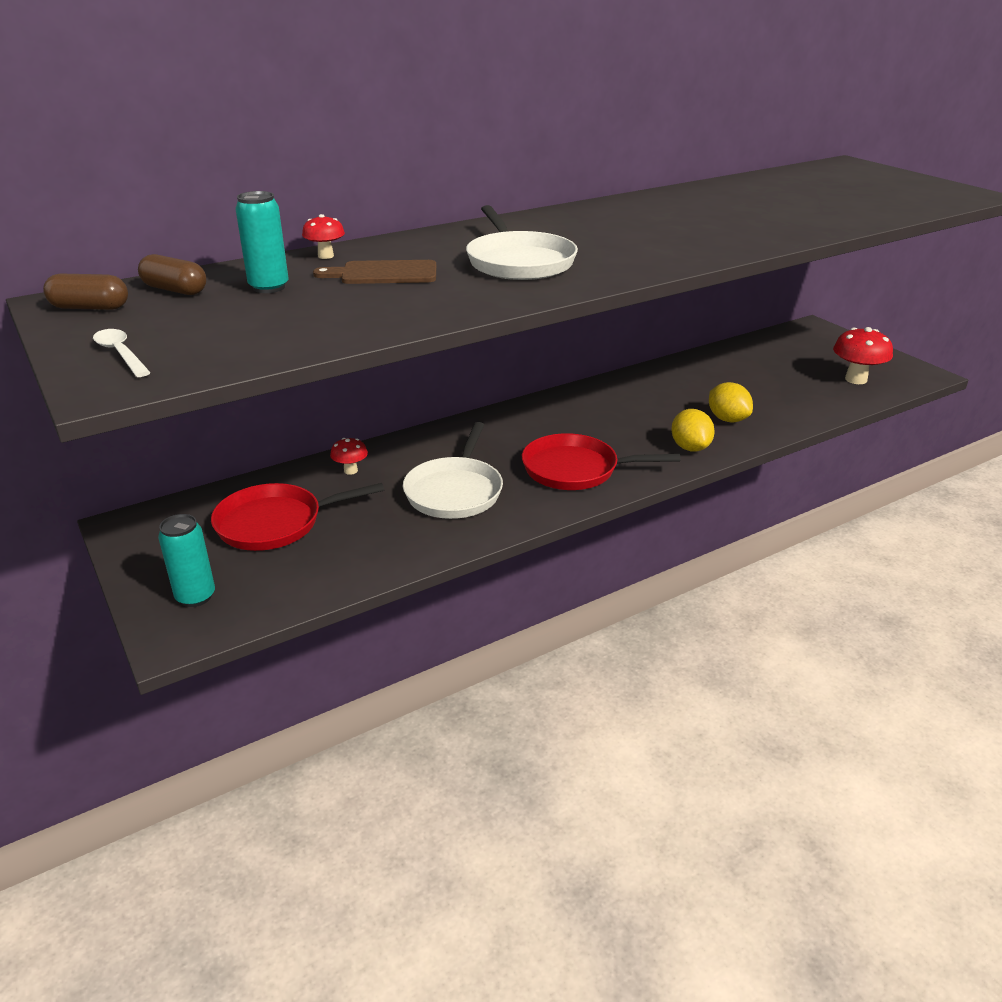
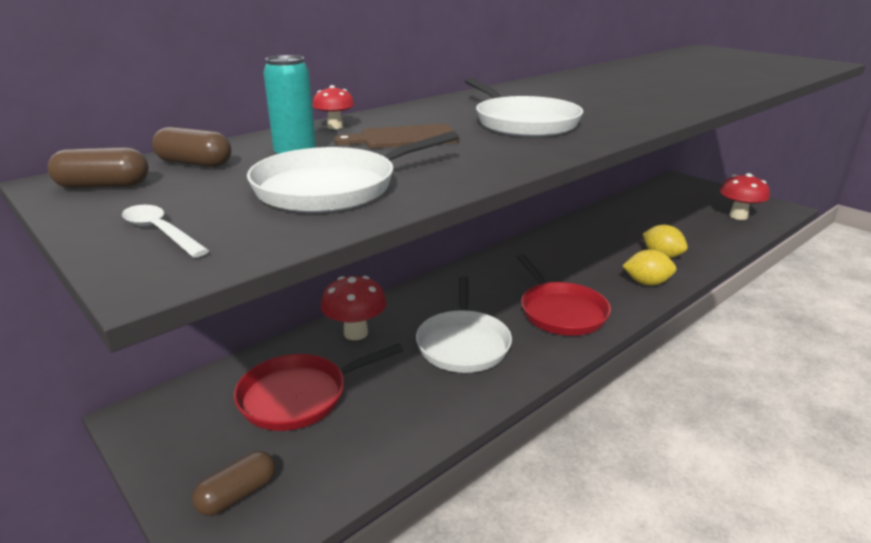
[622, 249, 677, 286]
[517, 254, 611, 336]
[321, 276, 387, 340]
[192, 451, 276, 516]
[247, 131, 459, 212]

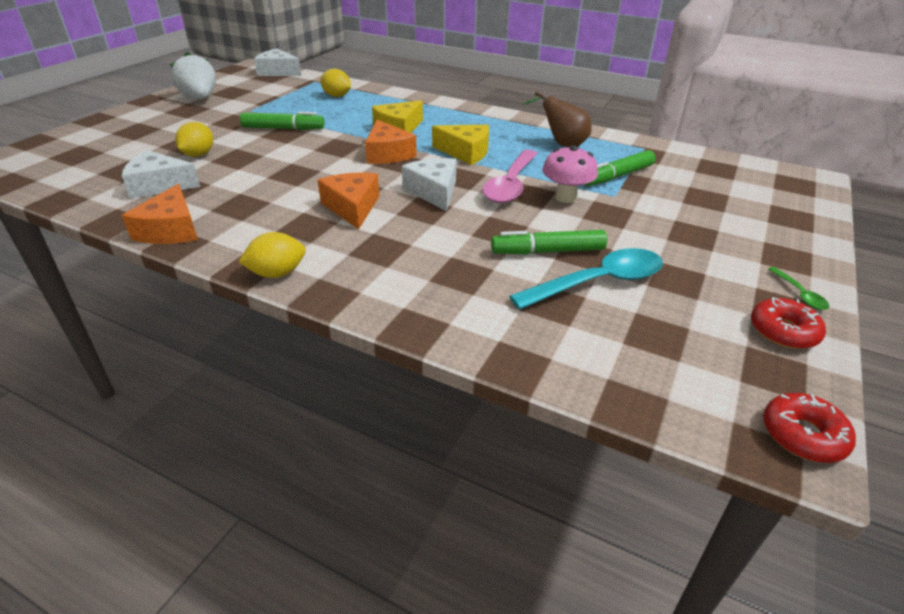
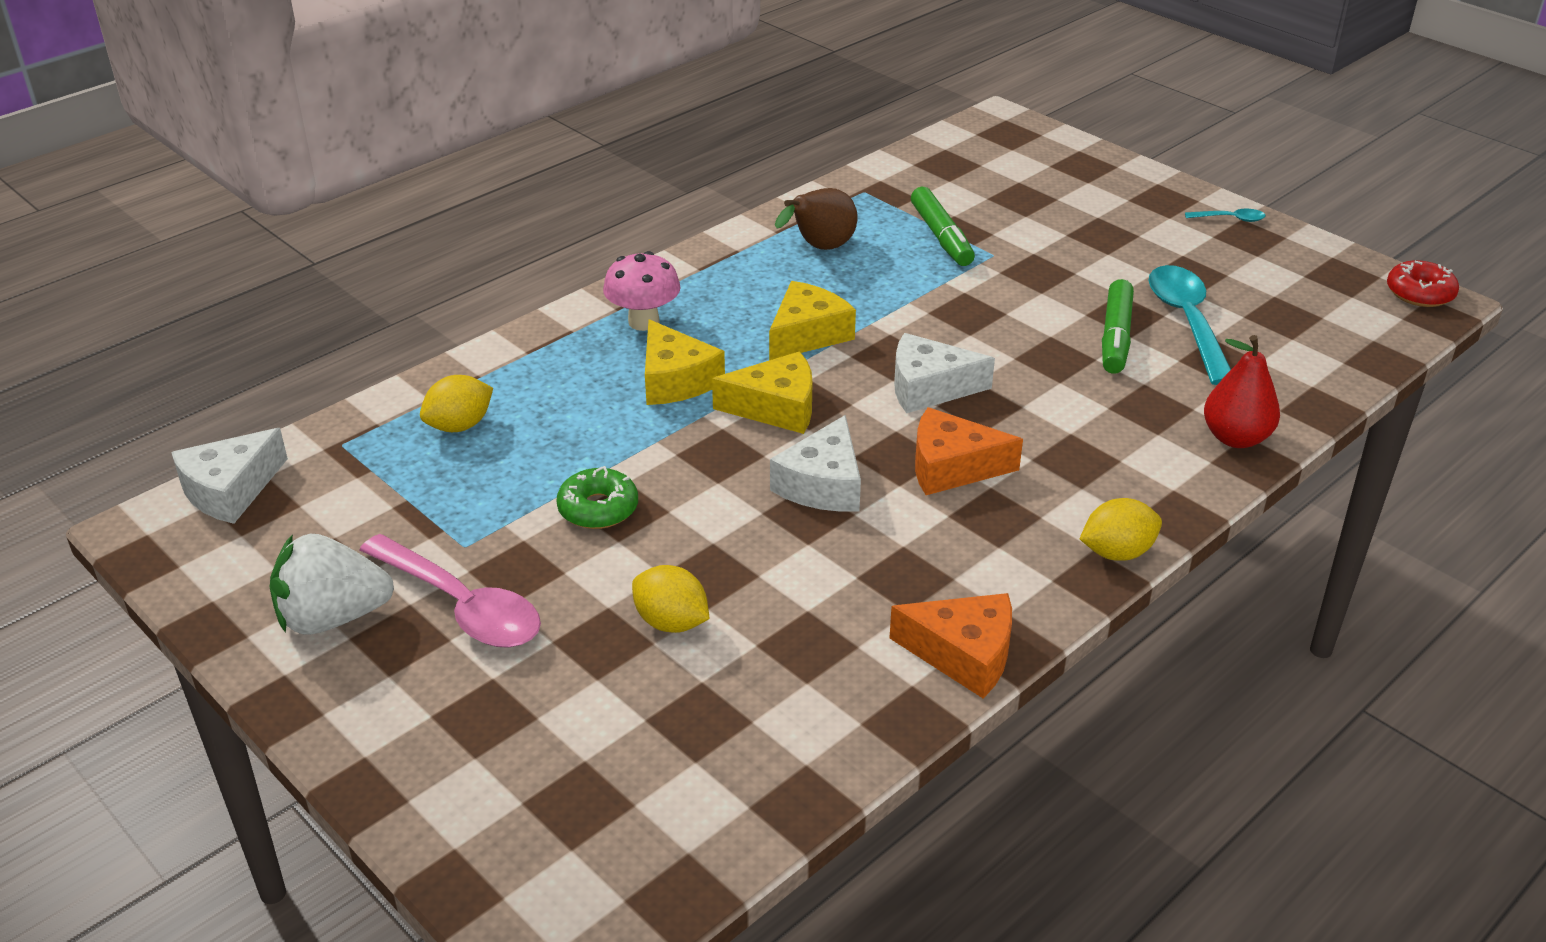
[556, 466, 638, 529]
[712, 352, 813, 434]
[603, 251, 681, 331]
[770, 415, 861, 512]
[360, 534, 541, 648]
[1080, 498, 1162, 561]
[1185, 209, 1265, 222]
[751, 297, 826, 349] (first image)
[1204, 335, 1280, 448]

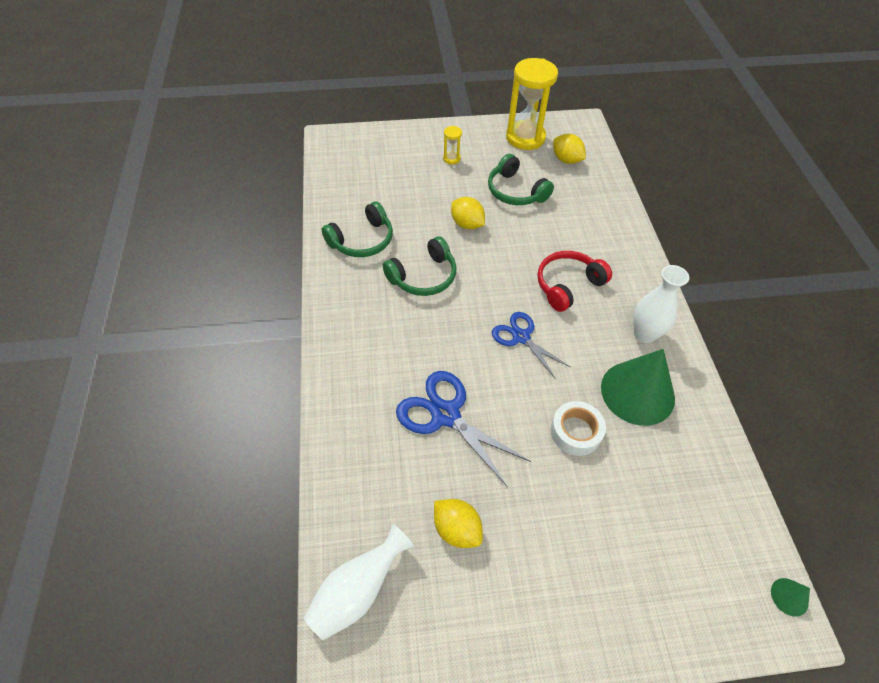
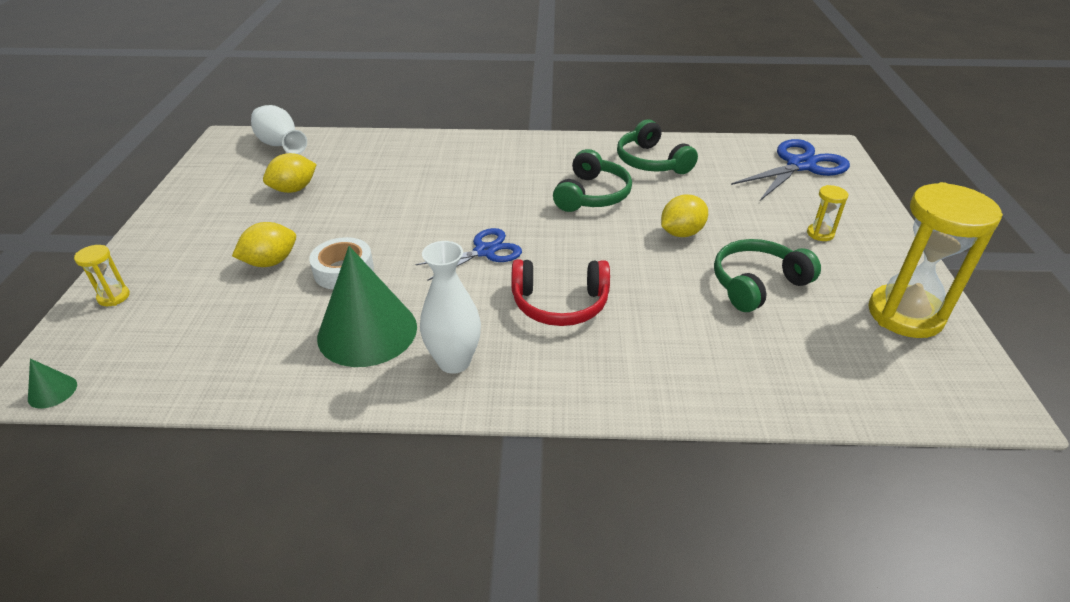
[232, 222, 296, 267]
[553, 149, 632, 212]
[512, 260, 610, 326]
[731, 139, 850, 201]
[74, 245, 130, 306]

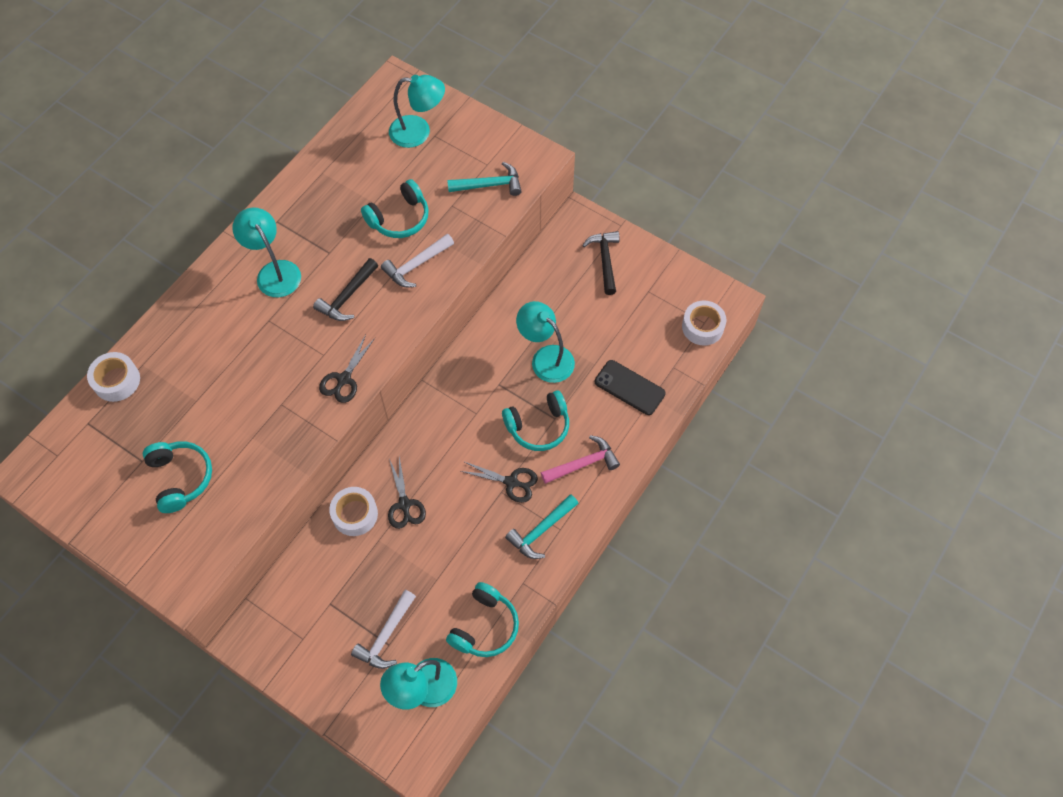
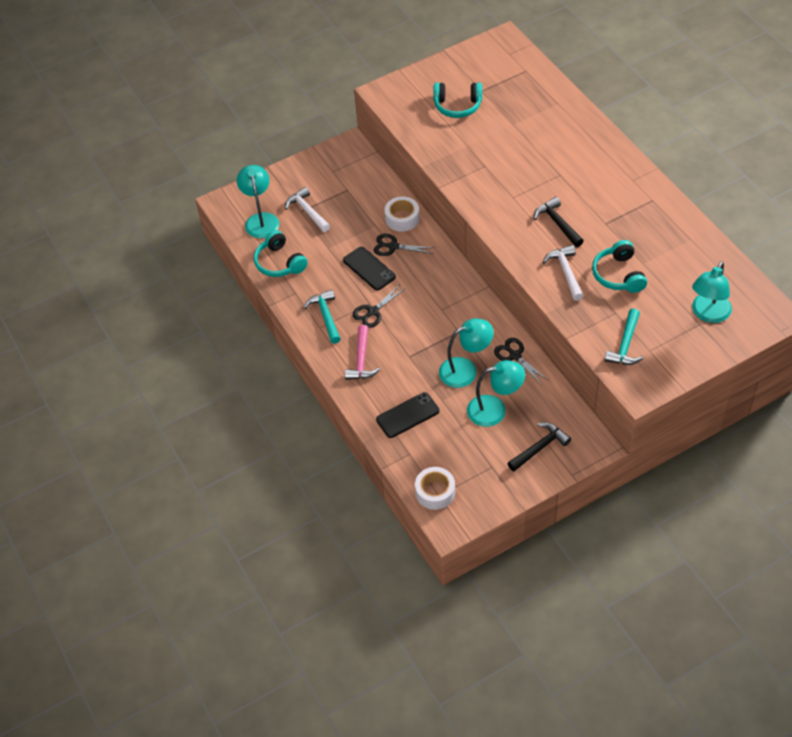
[467, 360, 525, 427]
[507, 422, 571, 471]
[494, 338, 549, 385]
[87, 352, 140, 402] (first image)
[502, 390, 569, 451] (first image)
[343, 247, 396, 290]

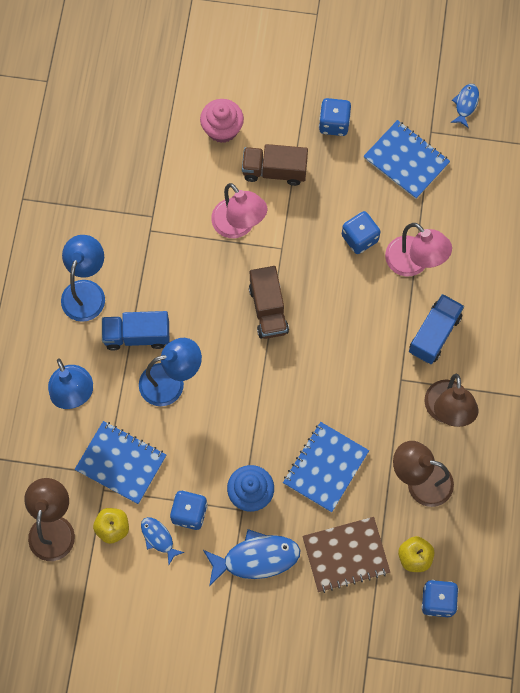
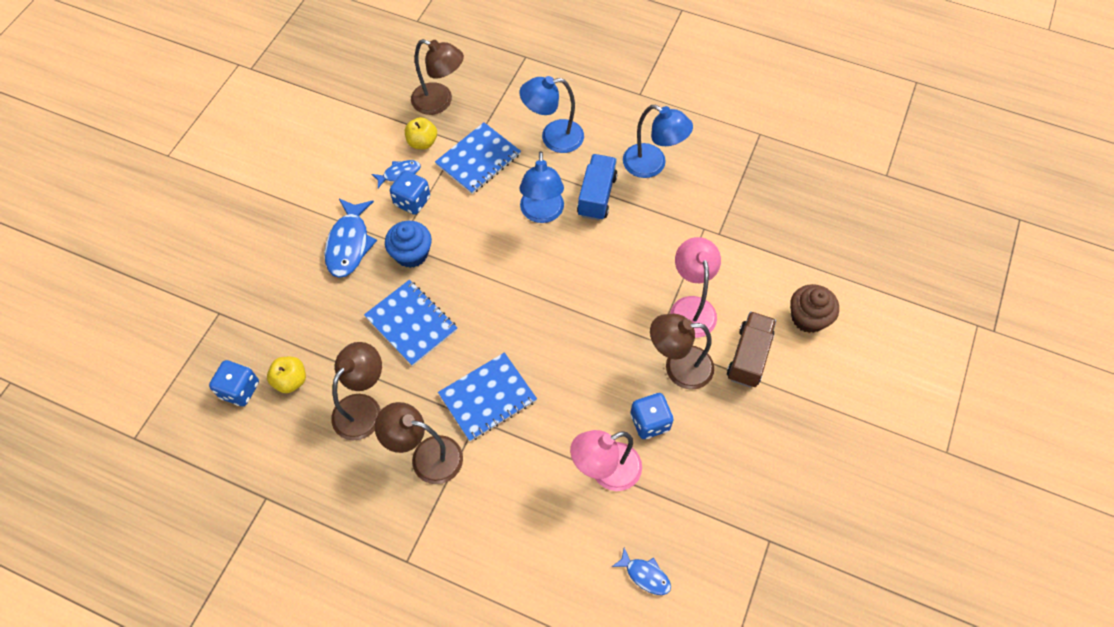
[612, 548, 671, 595]
[319, 98, 351, 136] (first image)
[790, 284, 839, 333]
[438, 352, 537, 442]
[670, 237, 721, 338]
[249, 266, 289, 339] (first image)
[409, 294, 464, 364] (first image)
[302, 517, 390, 593] (first image)
[650, 314, 714, 390]

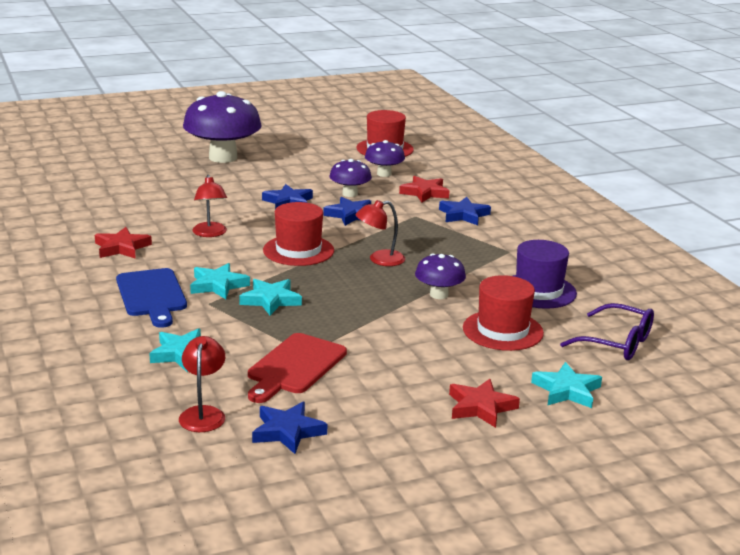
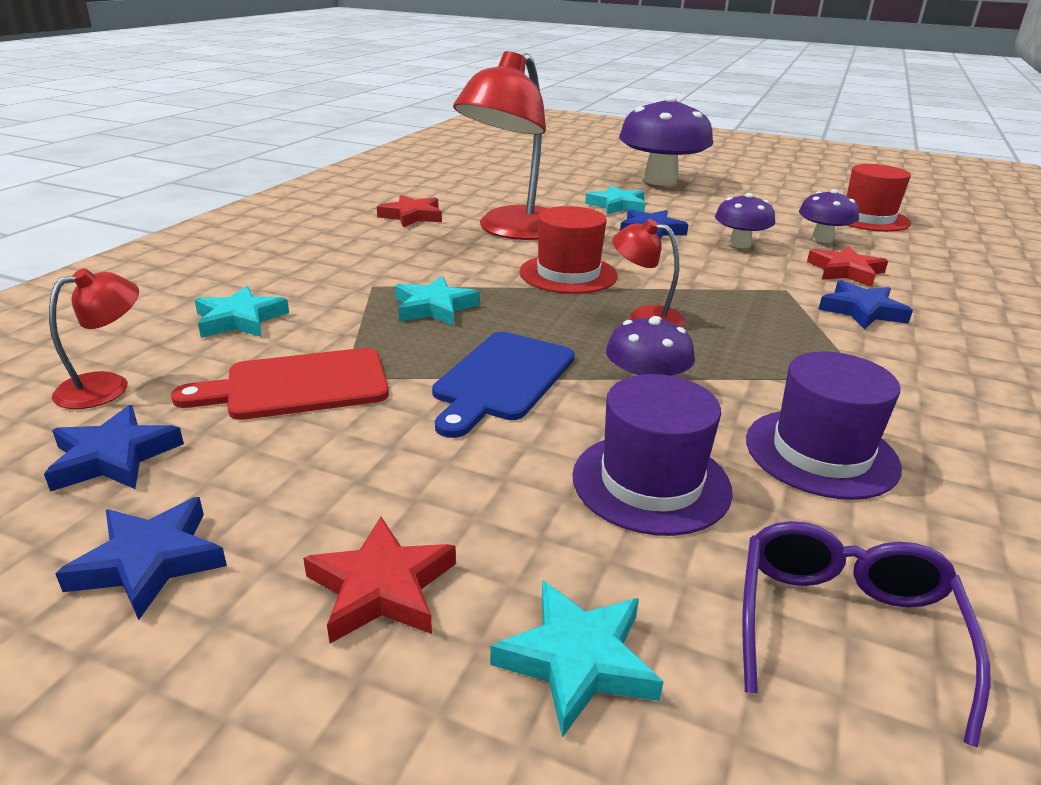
[453, 51, 548, 240]
[55, 497, 227, 620]
[585, 185, 645, 215]
[432, 332, 575, 438]
[572, 374, 733, 536]
[742, 521, 990, 747]

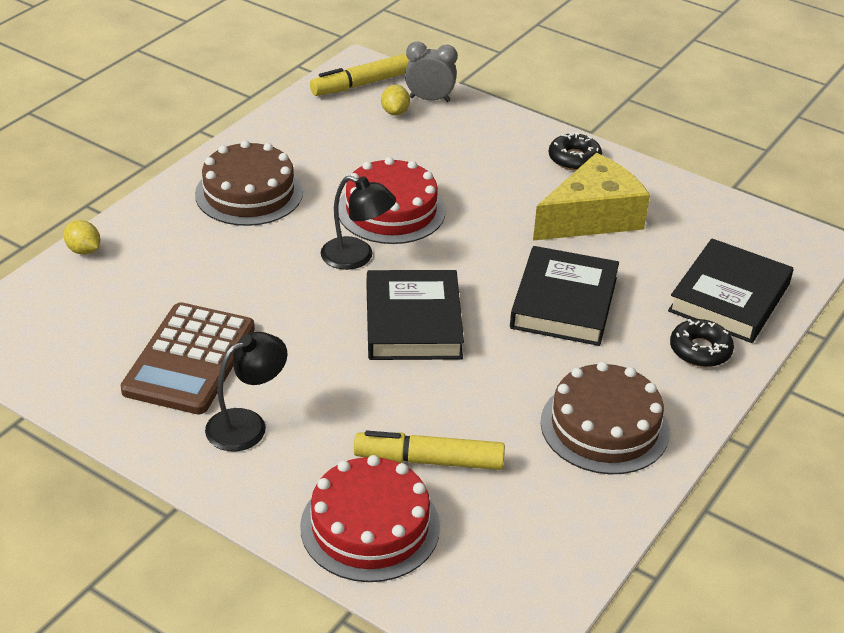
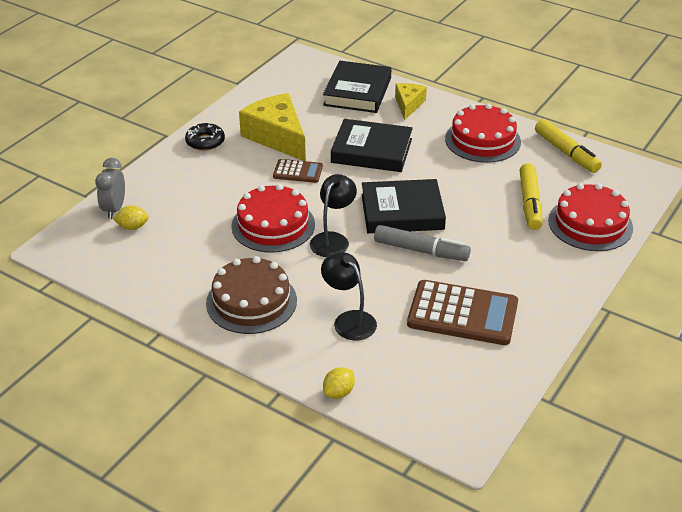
[535, 119, 602, 173]
[323, 61, 391, 113]
[395, 83, 427, 120]
[321, 252, 377, 340]
[445, 104, 521, 163]
[273, 159, 323, 183]
[374, 225, 471, 261]

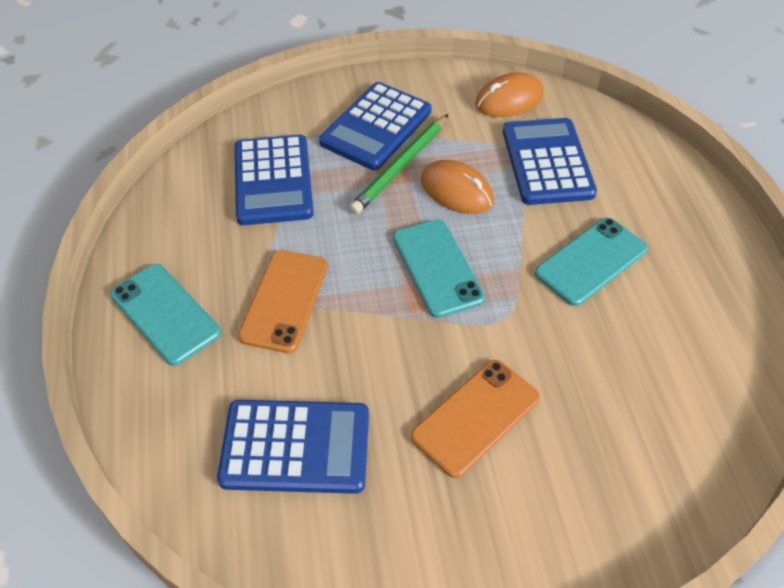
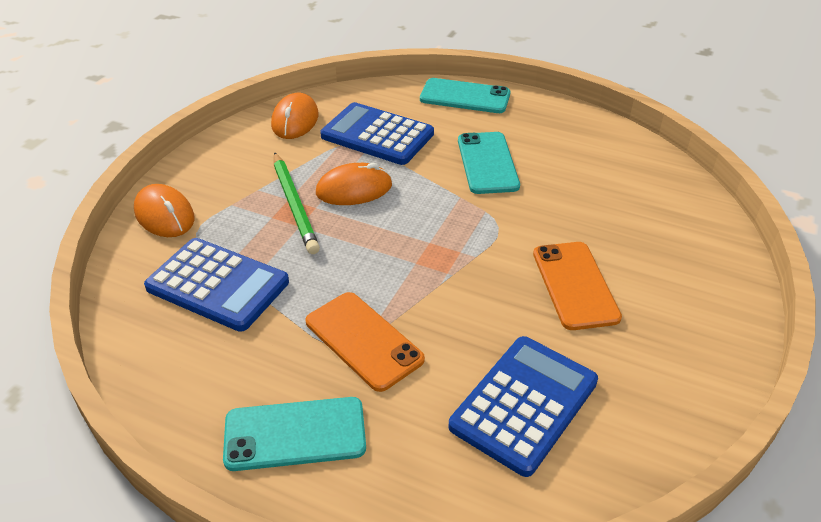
[319, 82, 431, 170] (first image)
[420, 78, 511, 113]
[134, 184, 194, 237]

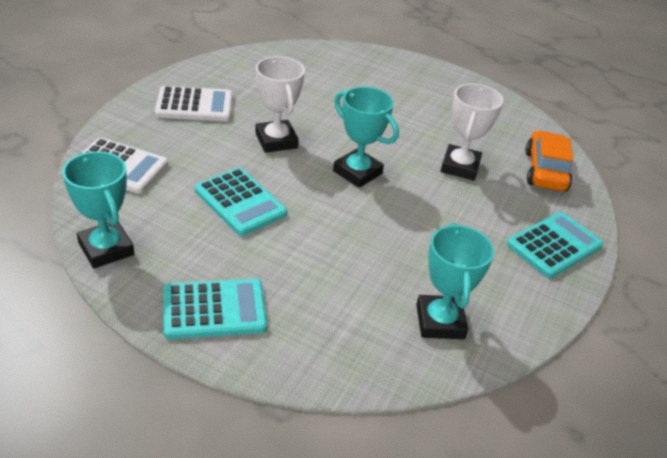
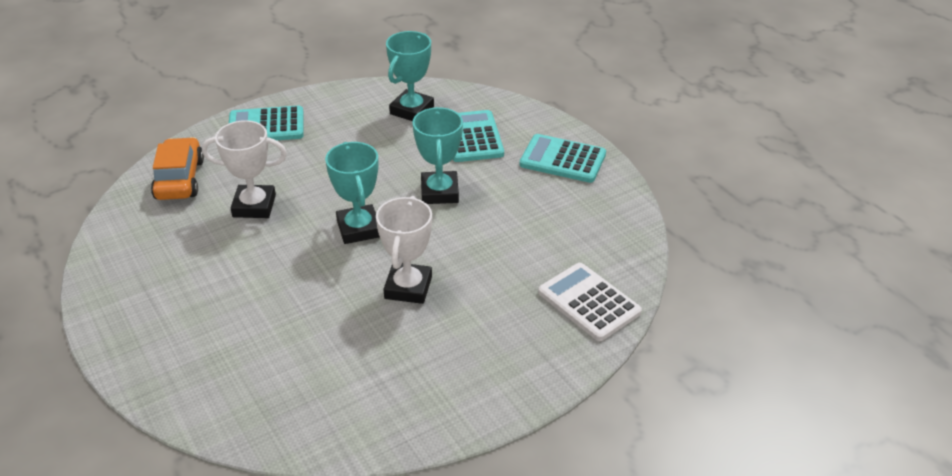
[202, 120, 287, 218]
[155, 86, 233, 121] (first image)
[151, 137, 204, 200]
[412, 107, 463, 204]
[453, 110, 504, 162]

